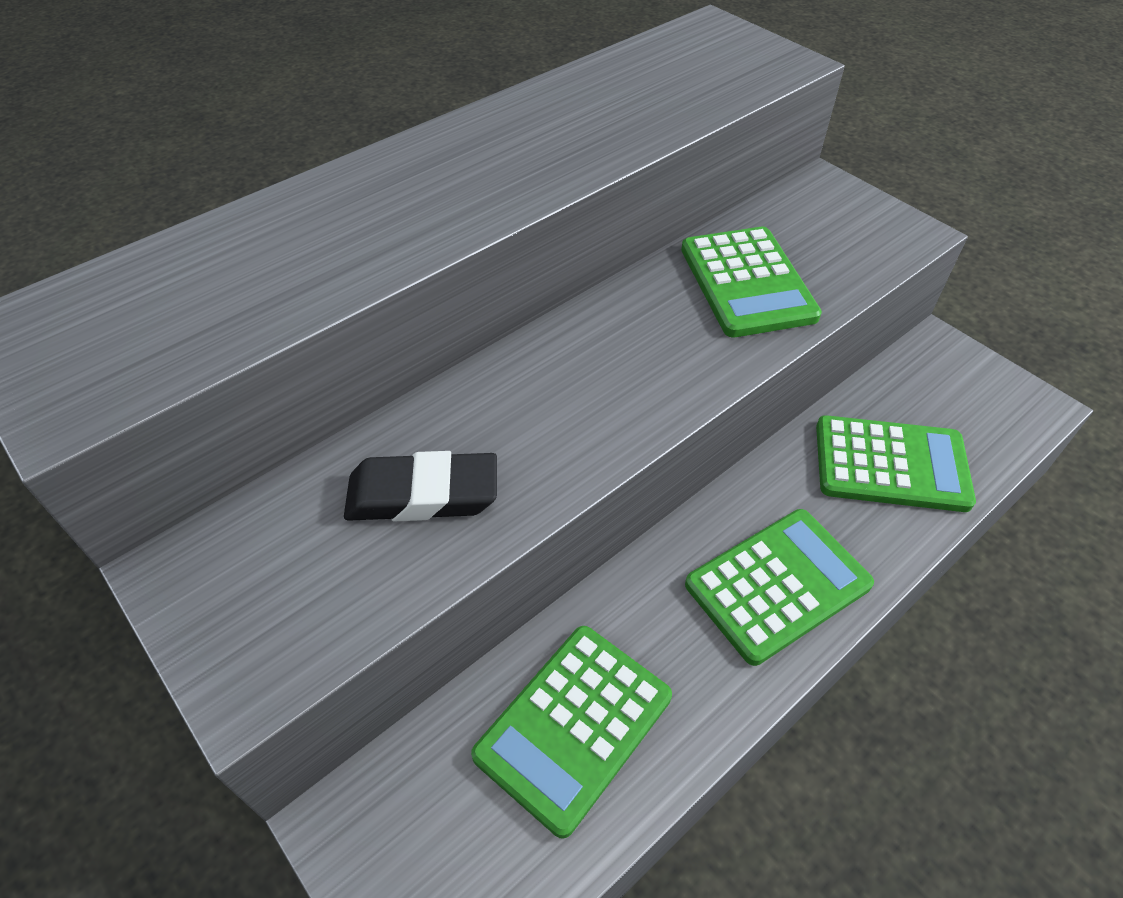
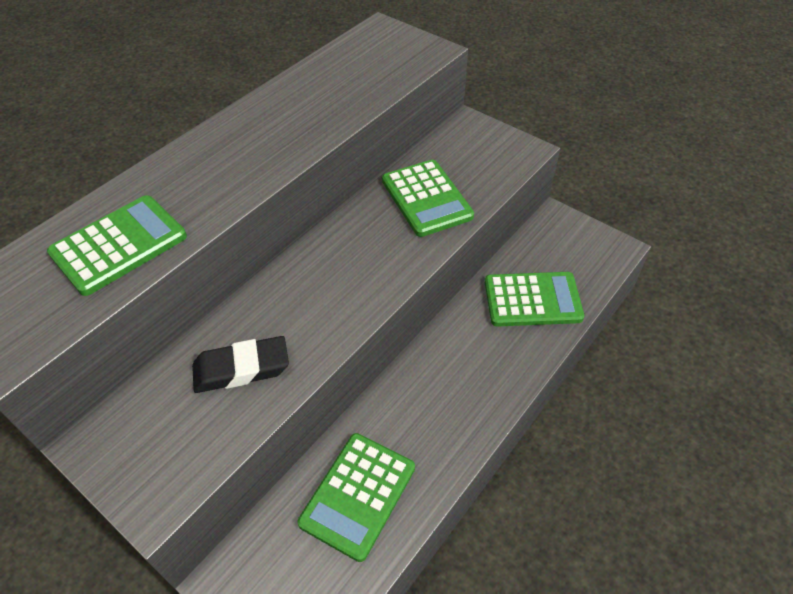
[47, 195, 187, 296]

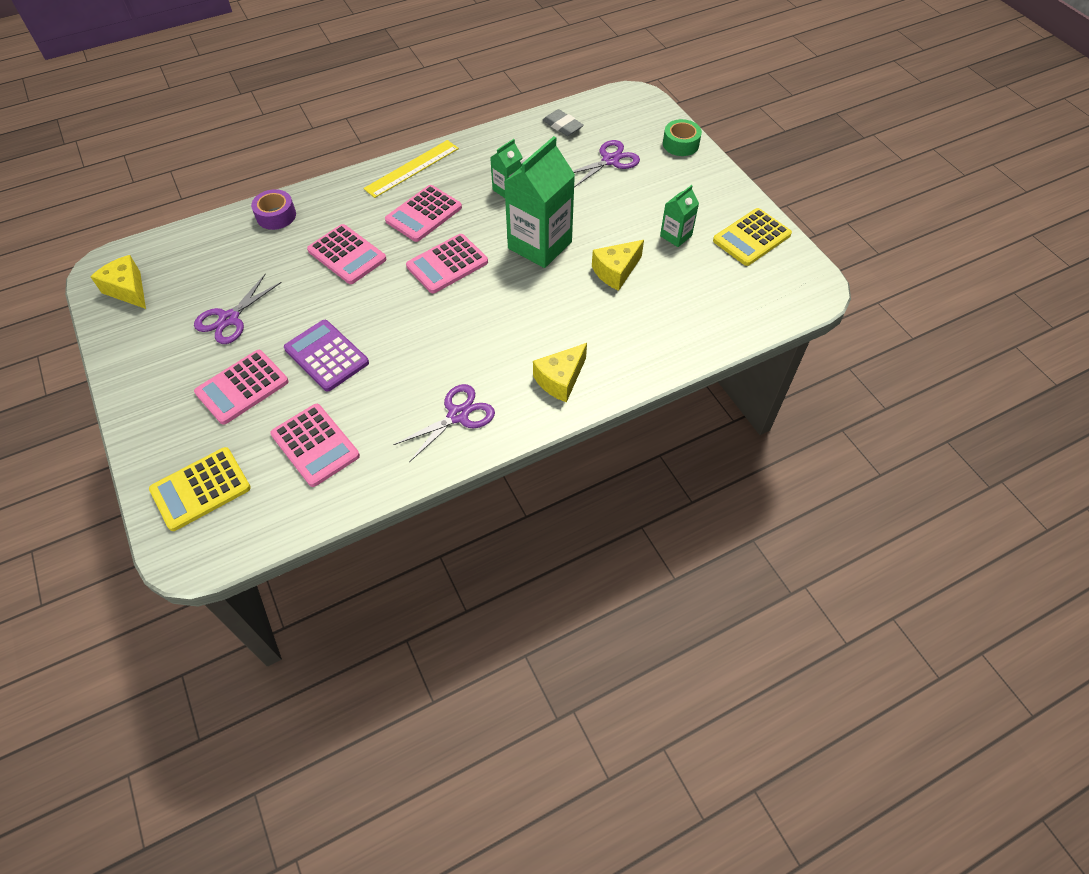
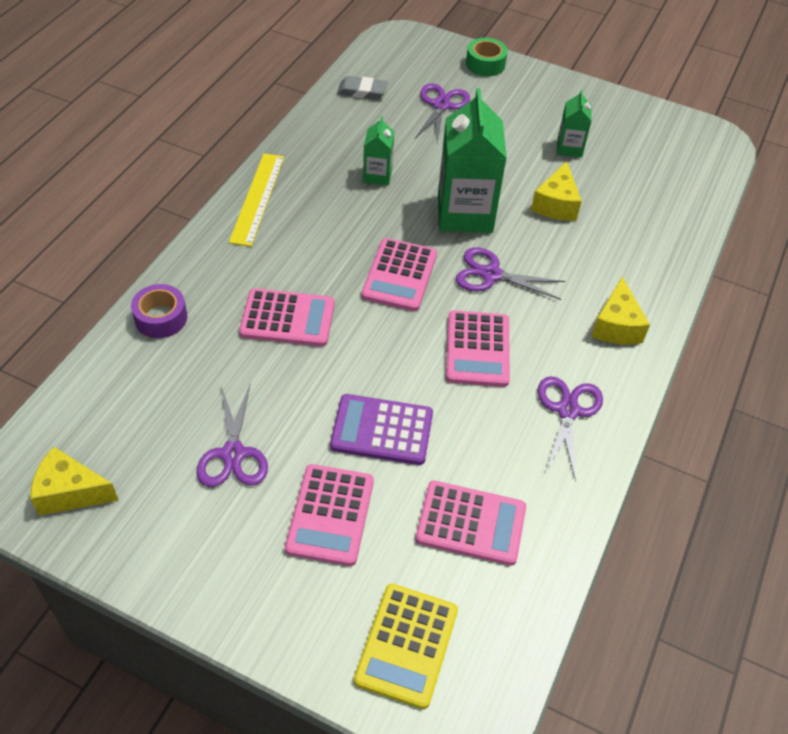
[446, 310, 510, 387]
[713, 208, 792, 266] (first image)
[456, 247, 565, 300]

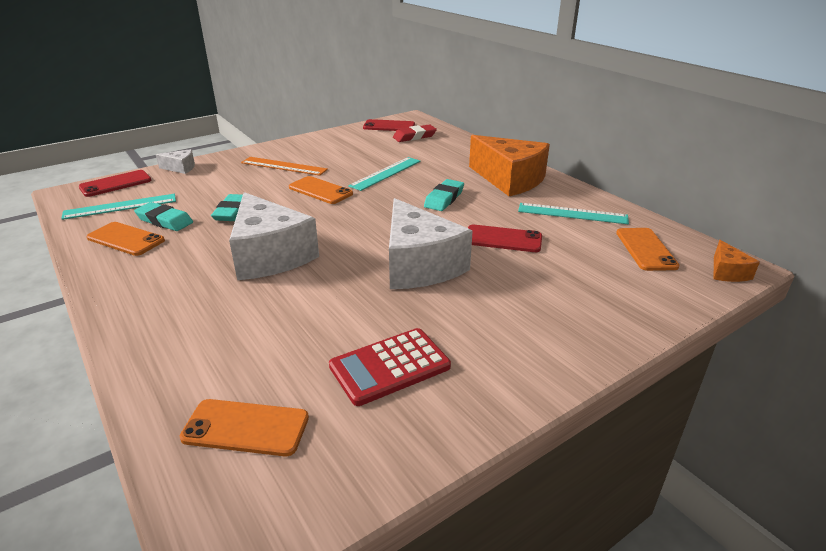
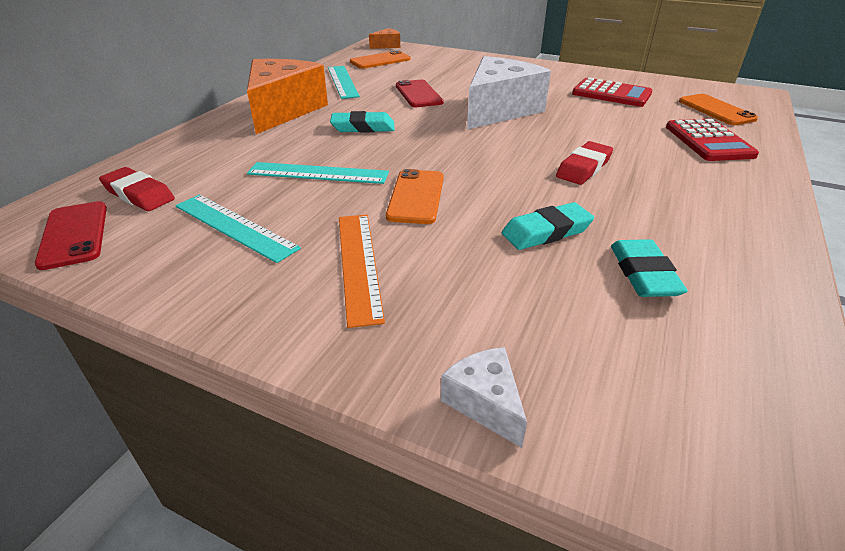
[79, 170, 151, 197] (first image)
[556, 141, 613, 185]
[175, 195, 301, 263]
[87, 222, 165, 256] (first image)
[666, 119, 759, 161]

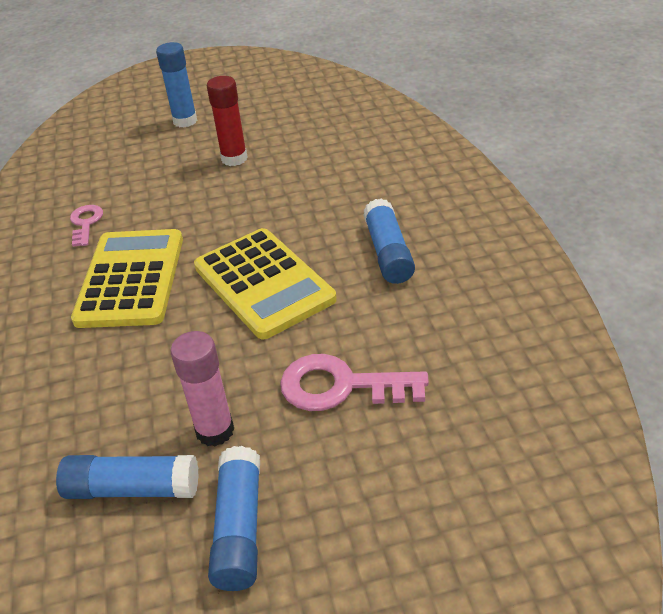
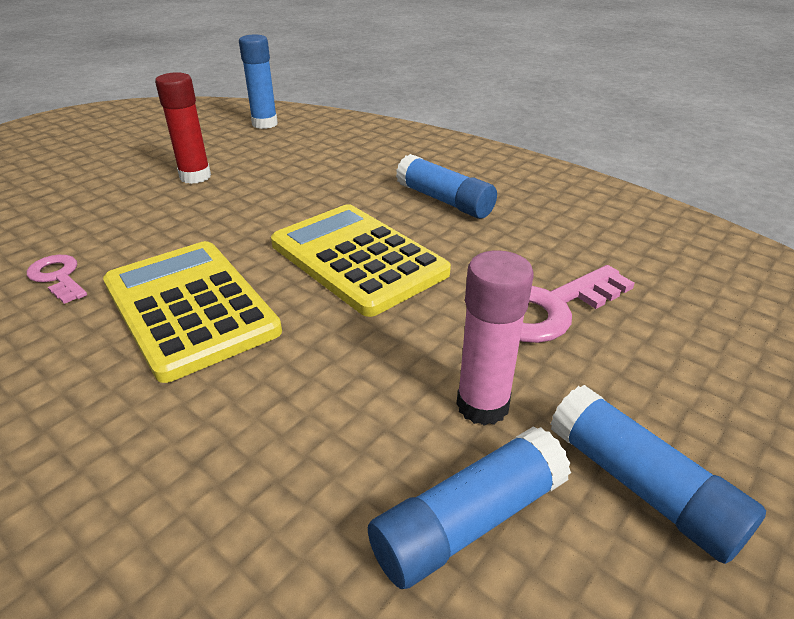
[239, 35, 278, 129]
[271, 204, 451, 317]

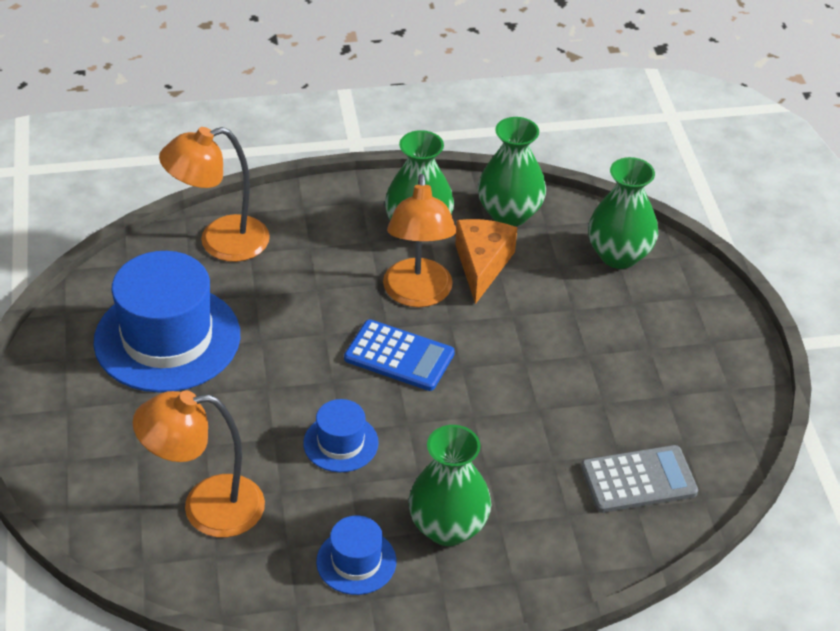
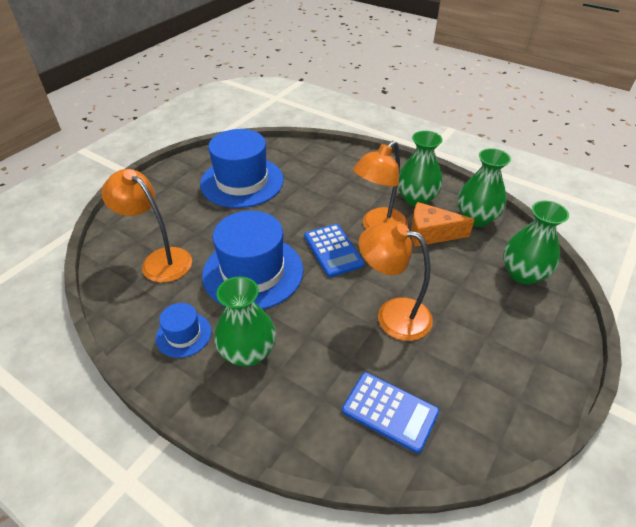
[359, 222, 433, 341]
[411, 202, 475, 246]
[202, 211, 303, 309]
[342, 372, 439, 453]

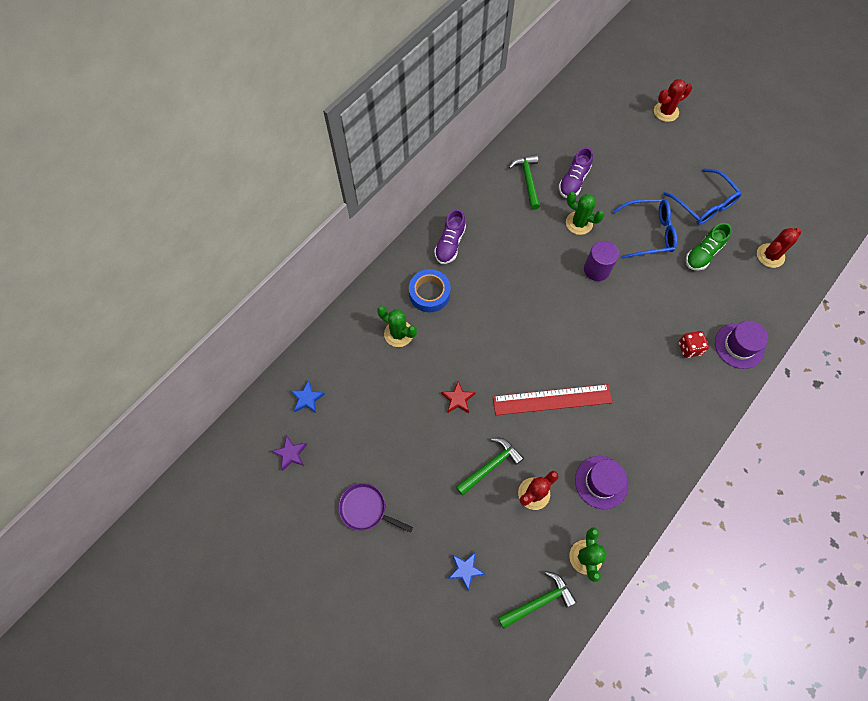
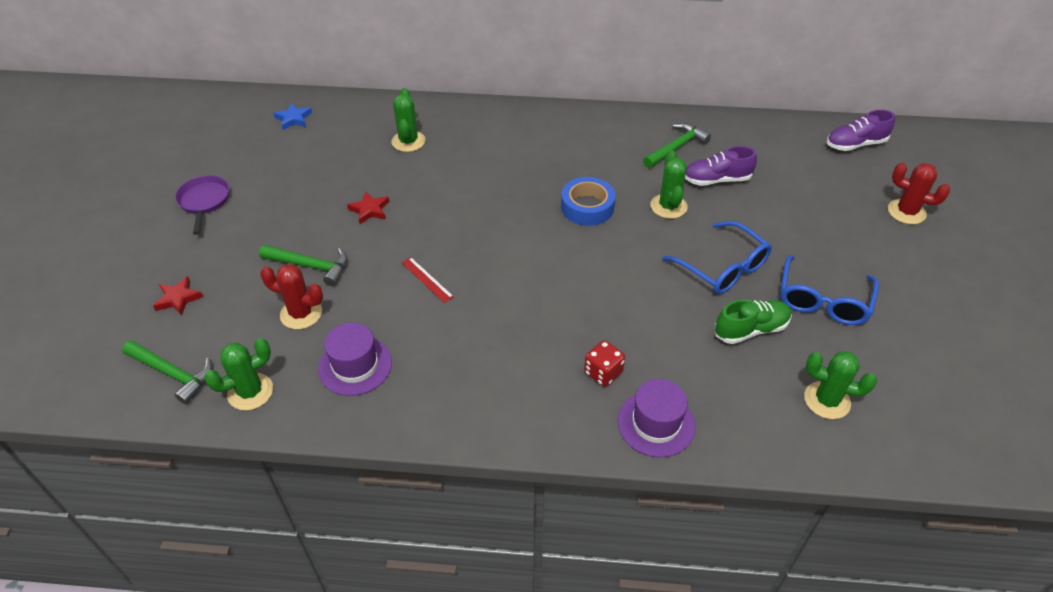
[827, 110, 895, 151]
[715, 300, 792, 344]
[804, 351, 877, 419]
[584, 241, 619, 281] (first image)
[561, 177, 615, 226]
[402, 257, 454, 303]
[271, 435, 307, 471] (first image)
[153, 276, 203, 316]

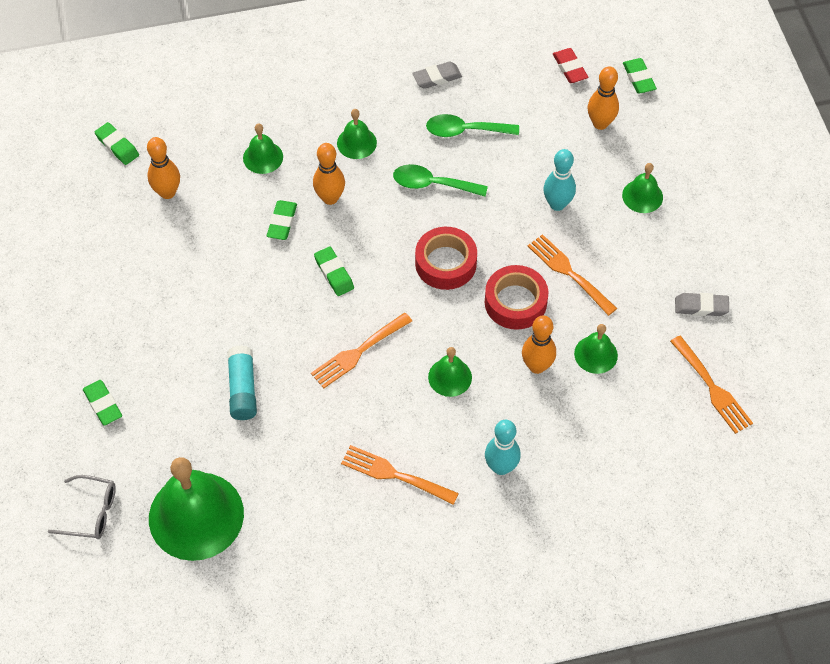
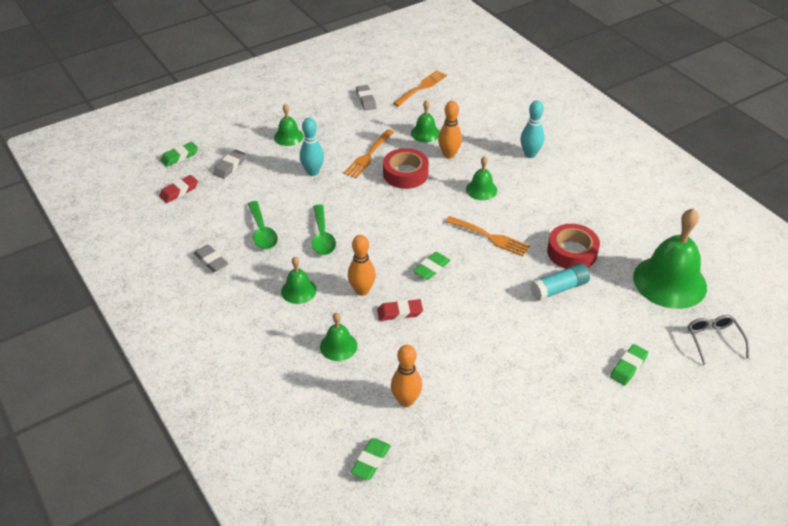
[213, 149, 246, 179]
[377, 299, 423, 321]
[547, 224, 600, 269]
[341, 445, 459, 505] (first image)

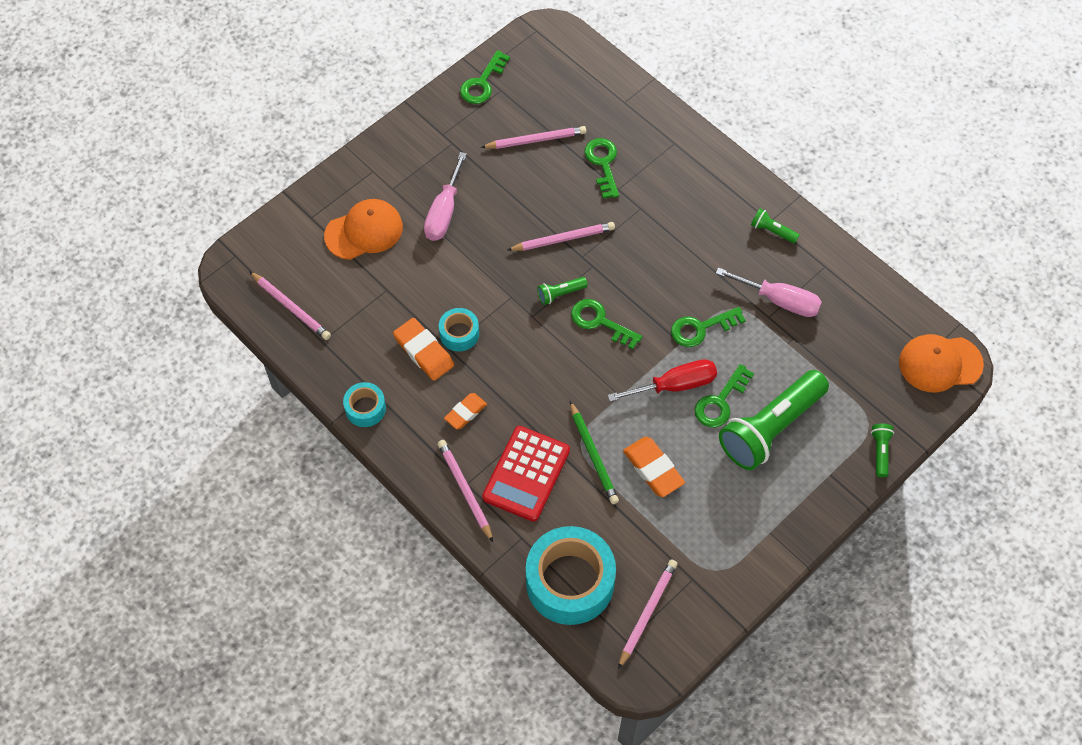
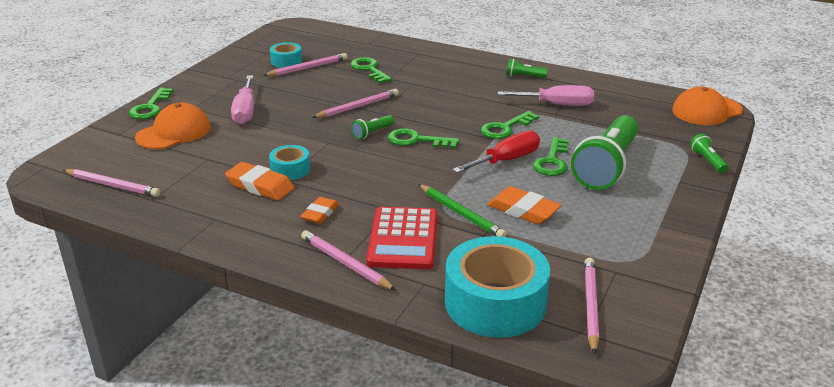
[129, 88, 173, 119]
[270, 42, 302, 68]

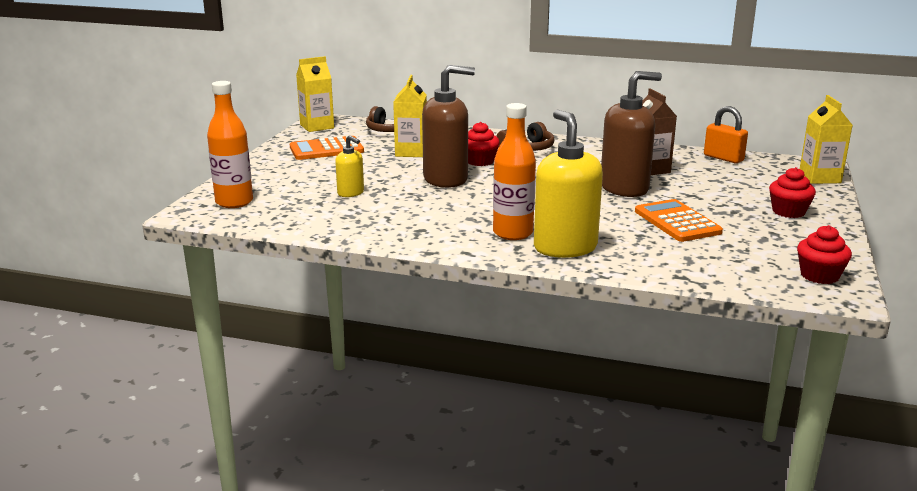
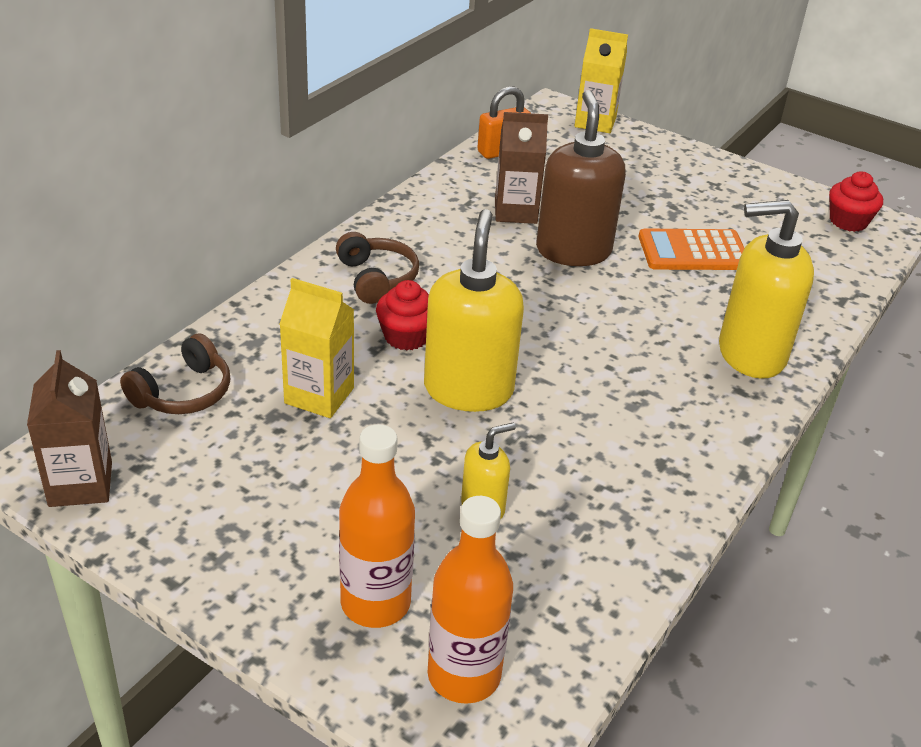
[27, 350, 112, 507]
[424, 209, 524, 412]
[339, 424, 415, 628]
[290, 136, 364, 160] (first image)
[769, 167, 816, 218] (first image)

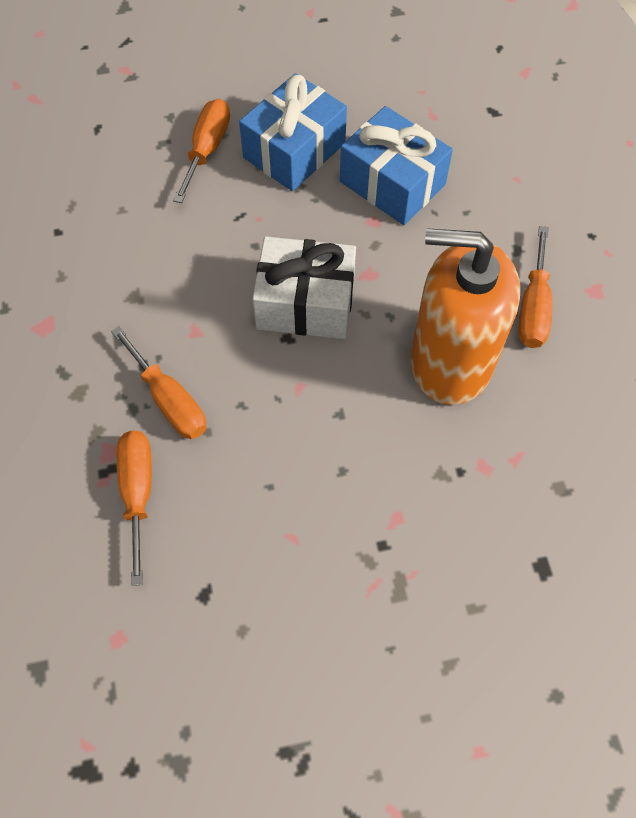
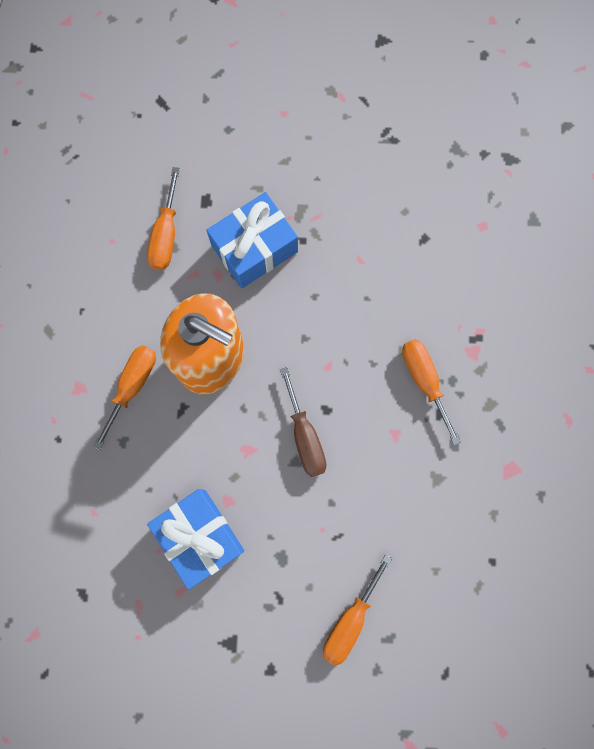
[206, 192, 298, 288]
[280, 367, 326, 477]
[147, 167, 180, 270]

